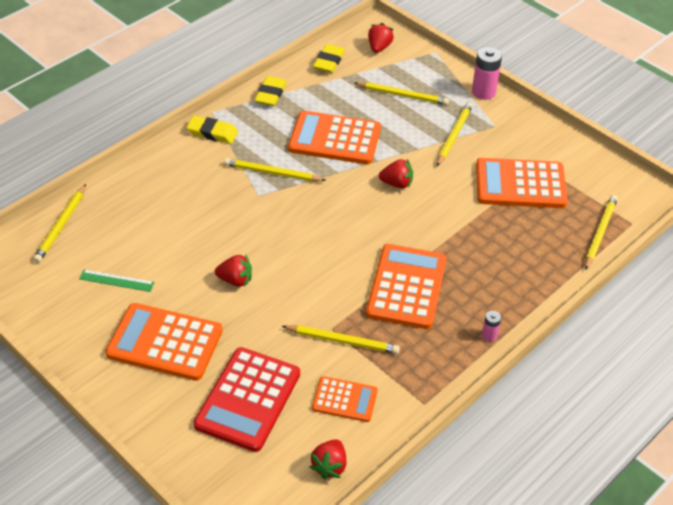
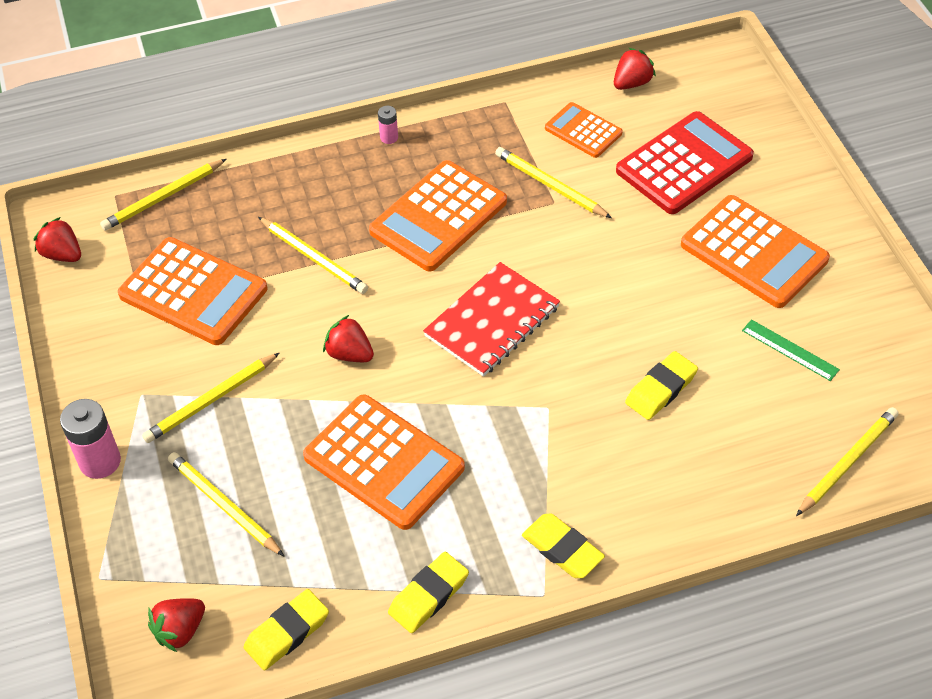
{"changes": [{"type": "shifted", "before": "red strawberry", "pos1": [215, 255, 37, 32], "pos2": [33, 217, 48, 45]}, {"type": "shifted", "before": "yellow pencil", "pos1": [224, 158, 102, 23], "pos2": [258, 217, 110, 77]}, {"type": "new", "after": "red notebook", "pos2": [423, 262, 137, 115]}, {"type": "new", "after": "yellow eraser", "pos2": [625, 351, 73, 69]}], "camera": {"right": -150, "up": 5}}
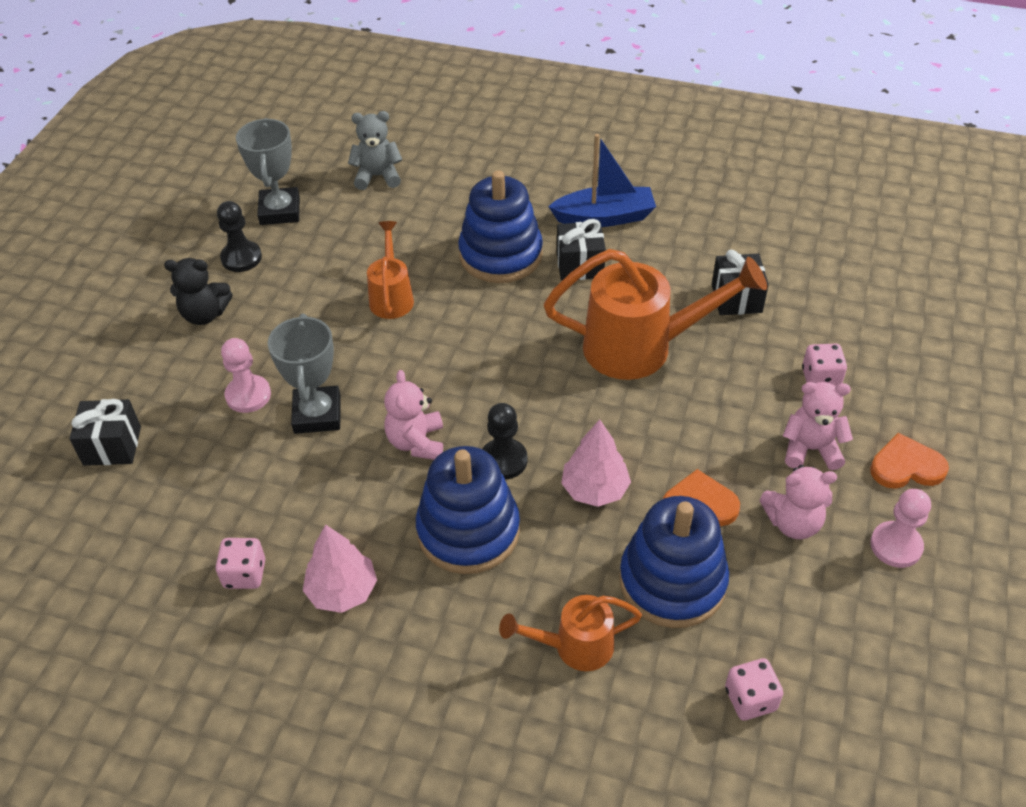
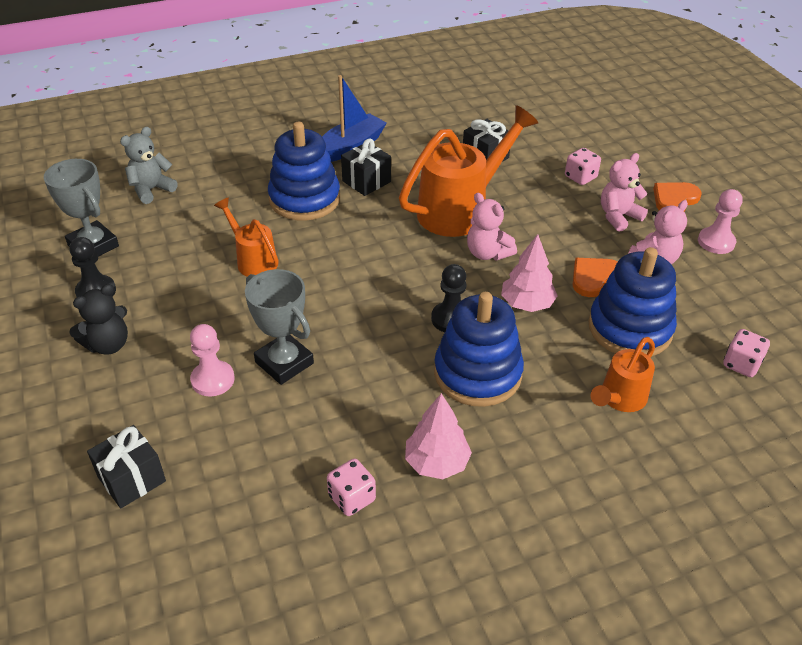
{"changes": [{"type": "shifted", "before": "pink teddy bear", "pos1": [384, 370, 59, 90], "pos2": [467, 193, 50, 68]}], "camera": {"right": -40, "up": -5}}
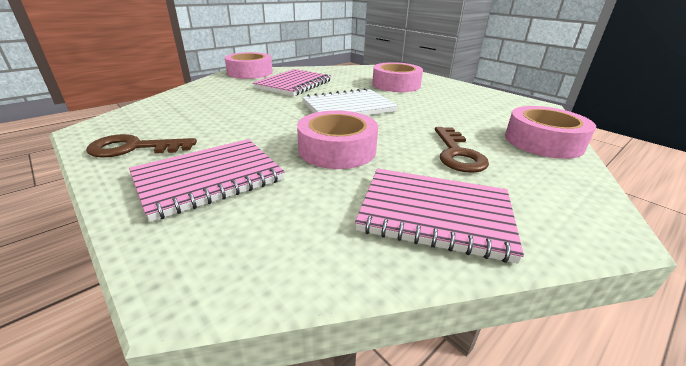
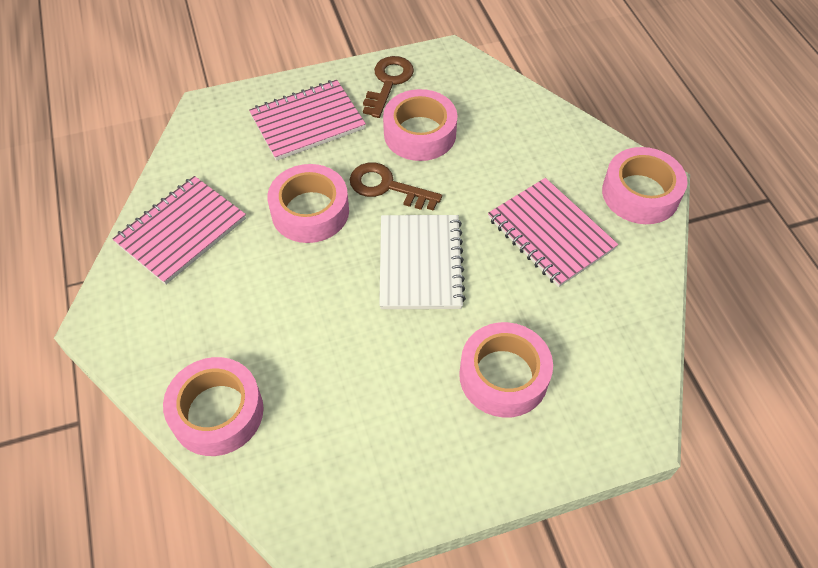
{"changes": [{"type": "rotated", "before": "pink notebook", "pos1": [129, 139, 156, 83], "pos2": [249, 80, 117, 81], "turn": 75}, {"type": "shifted", "before": "brown key", "pos1": [435, 127, 54, 46], "pos2": [350, 162, 92, 49]}, {"type": "new", "after": "pink tape", "pos2": [383, 89, 74, 72]}], "camera": {"right": 115, "up": 25}}
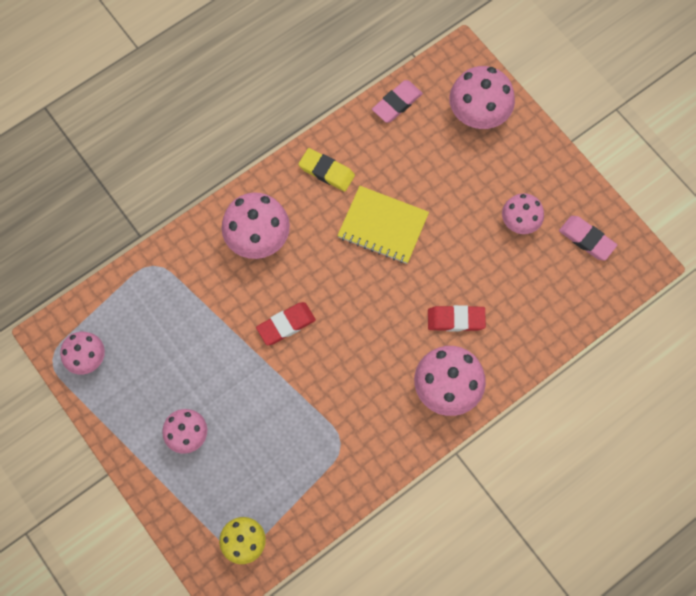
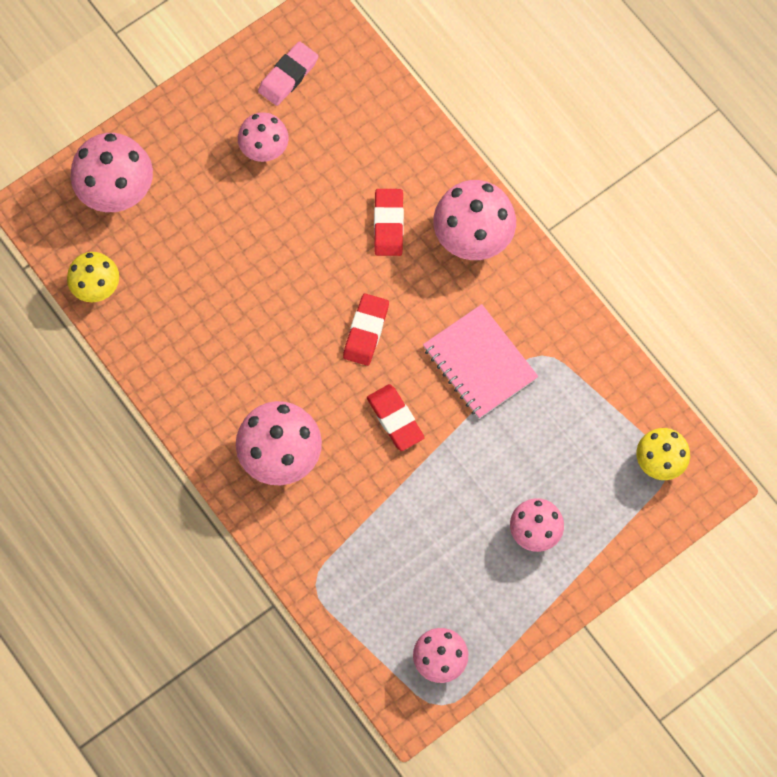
{"changes": [{"type": "gone", "before": "yellow eraser", "pos1": [298, 148, 57, 44]}, {"type": "gone", "before": "yellow notebook", "pos1": [337, 186, 92, 78]}, {"type": "swapped", "before": "pink eraser", "after": "yellow mushroom", "pos1": [372, 80, 51, 43], "pos2": [67, 252, 52, 50]}, {"type": "new", "after": "red eraser", "pos2": [343, 293, 46, 73]}, {"type": "new", "after": "pink notebook", "pos2": [423, 304, 115, 115]}], "camera": {"right": -90, "up": 0}}
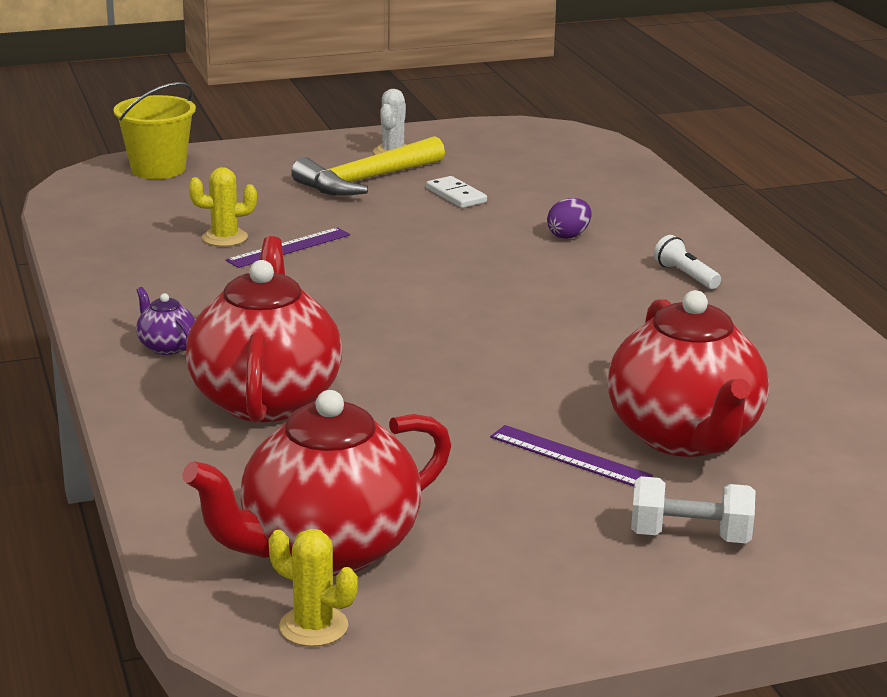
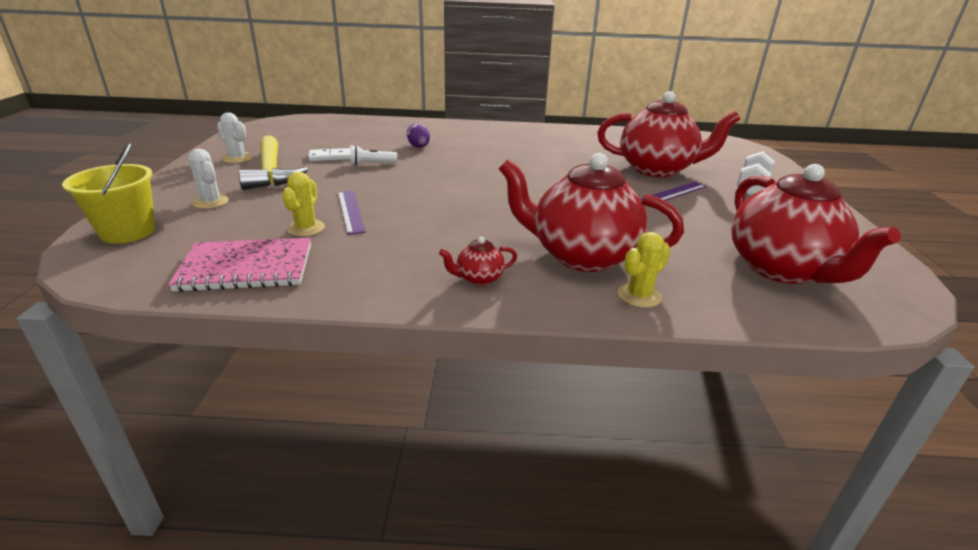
{"changes": [{"type": "repainted", "before": "purple teapot", "after": "red teapot", "pos1": [136, 287, 59, 68], "pos2": [439, 236, 78, 50]}, {"type": "shifted", "before": "yellow cactus", "pos1": [269, 529, 88, 118], "pos2": [618, 232, 53, 76]}, {"type": "shifted", "before": "white flashlight", "pos1": [654, 235, 67, 54], "pos2": [350, 145, 47, 20]}, {"type": "new", "after": "pink notebook", "pos2": [168, 238, 143, 54]}, {"type": "new", "after": "white cactus", "pos2": [189, 149, 40, 60]}], "camera": {"right": -70, "up": 5}}
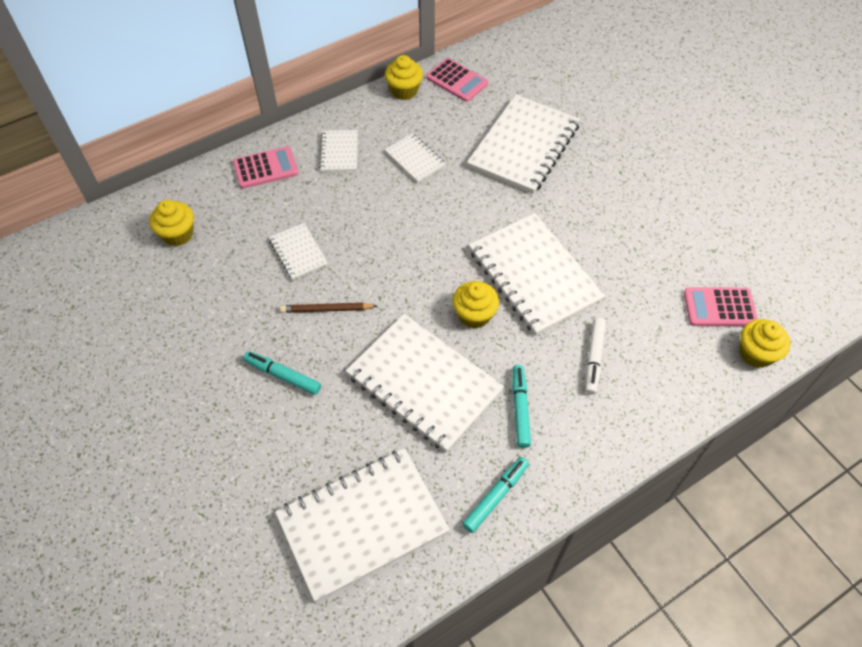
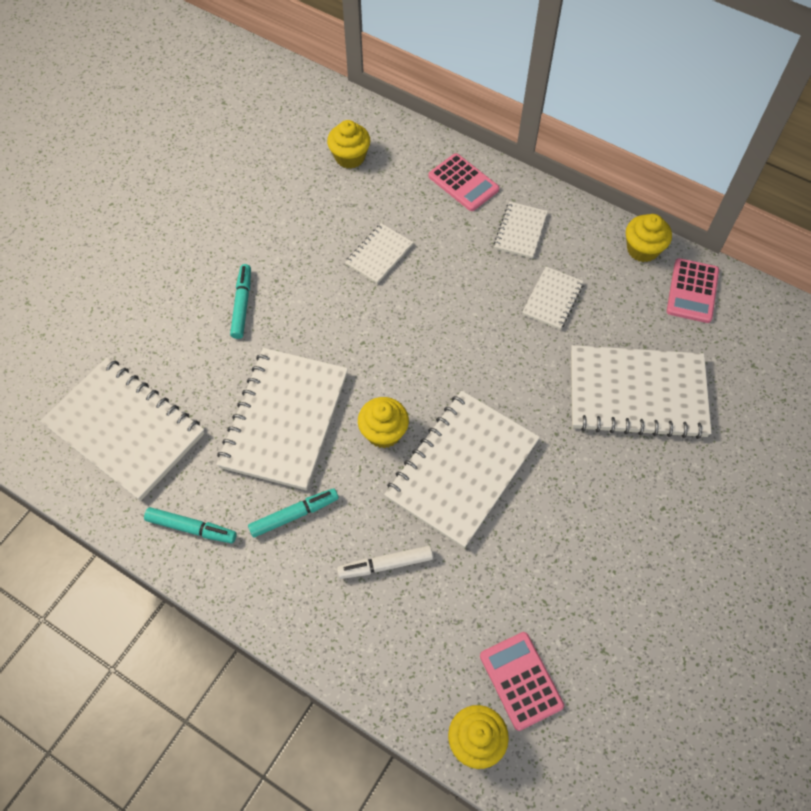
{"changes": [{"type": "gone", "before": "brown pencil", "pos1": [280, 303, 97, 10]}, {"type": "rotated", "before": "white notebook", "pos1": [319, 130, 39, 42], "pos2": [494, 202, 54, 57], "turn": -45}], "camera": {"right": 65, "up": 5}}
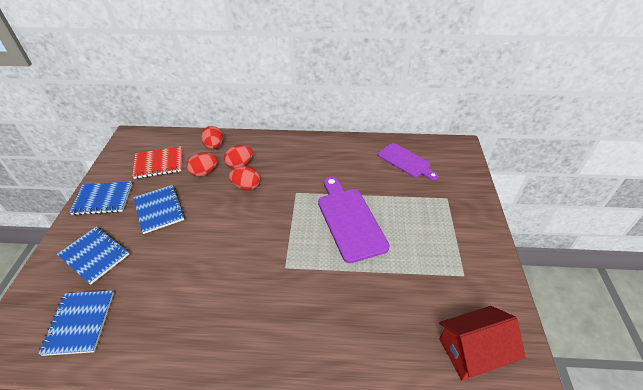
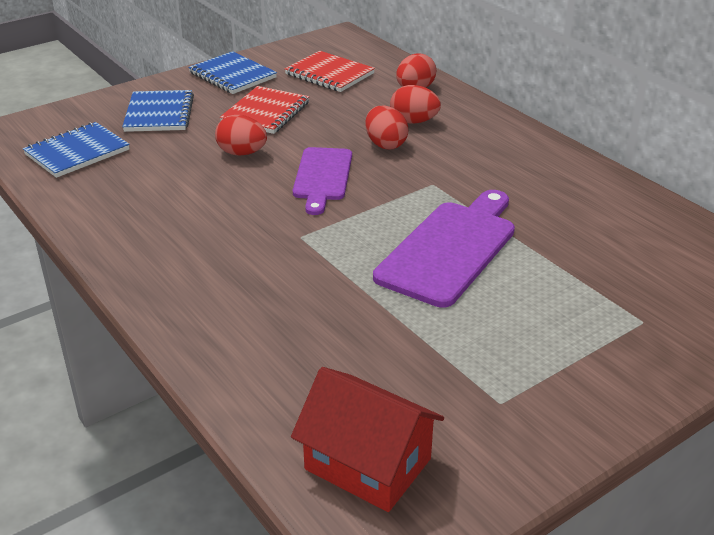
{"changes": [{"type": "repainted", "before": "blue notebook", "after": "red notebook", "pos1": [133, 185, 52, 49], "pos2": [220, 86, 89, 48]}, {"type": "shifted", "before": "red egg", "pos1": [187, 152, 30, 25], "pos2": [215, 115, 52, 41]}, {"type": "shifted", "before": "purple cutting board", "pos1": [378, 143, 60, 37], "pos2": [293, 147, 59, 68]}], "camera": {"right": 50, "up": -10}}
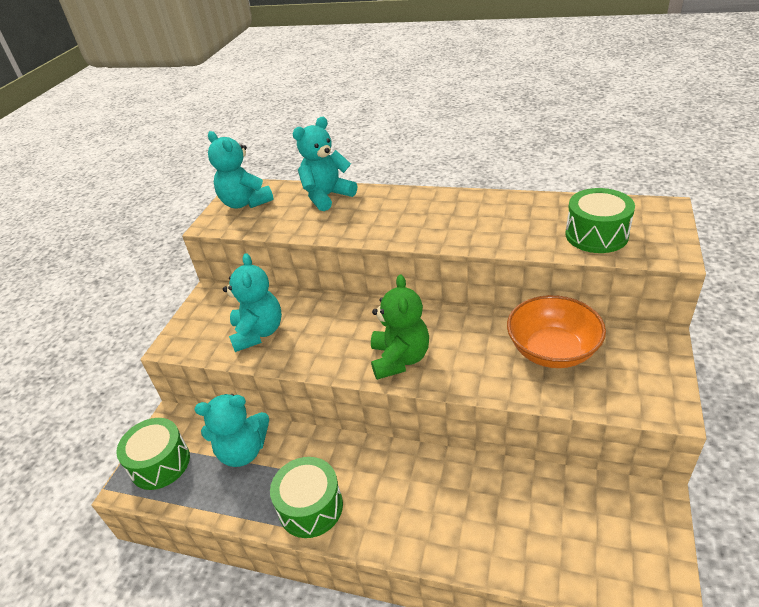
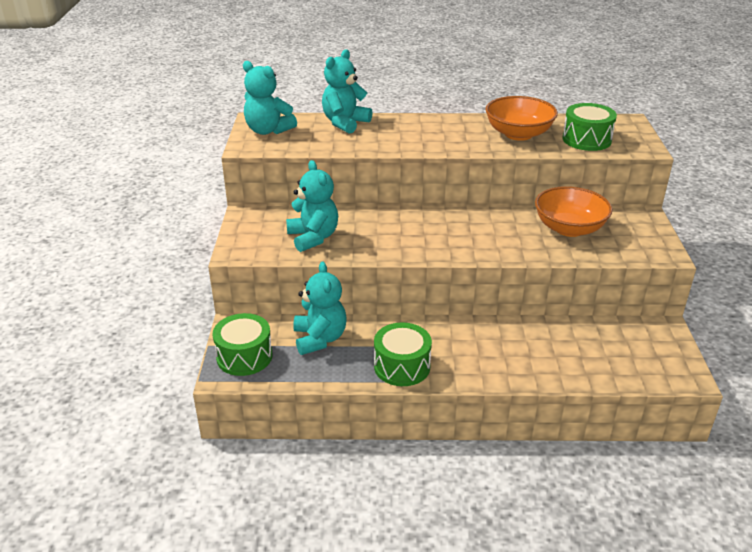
{"changes": [{"type": "rotated", "before": "turquoise teddy bear", "pos1": [195, 394, 74, 73], "pos2": [293, 262, 53, 93], "turn": -75}, {"type": "gone", "before": "green teddy bear", "pos1": [371, 274, 58, 106]}, {"type": "new", "after": "orange bowl", "pos2": [485, 96, 73, 45]}], "camera": {"right": -20, "up": -5}}
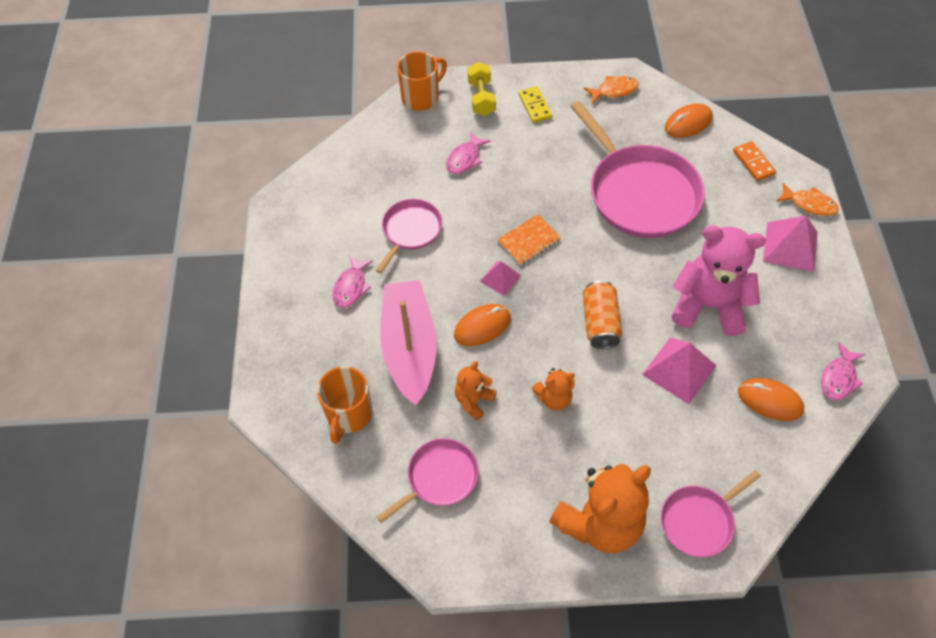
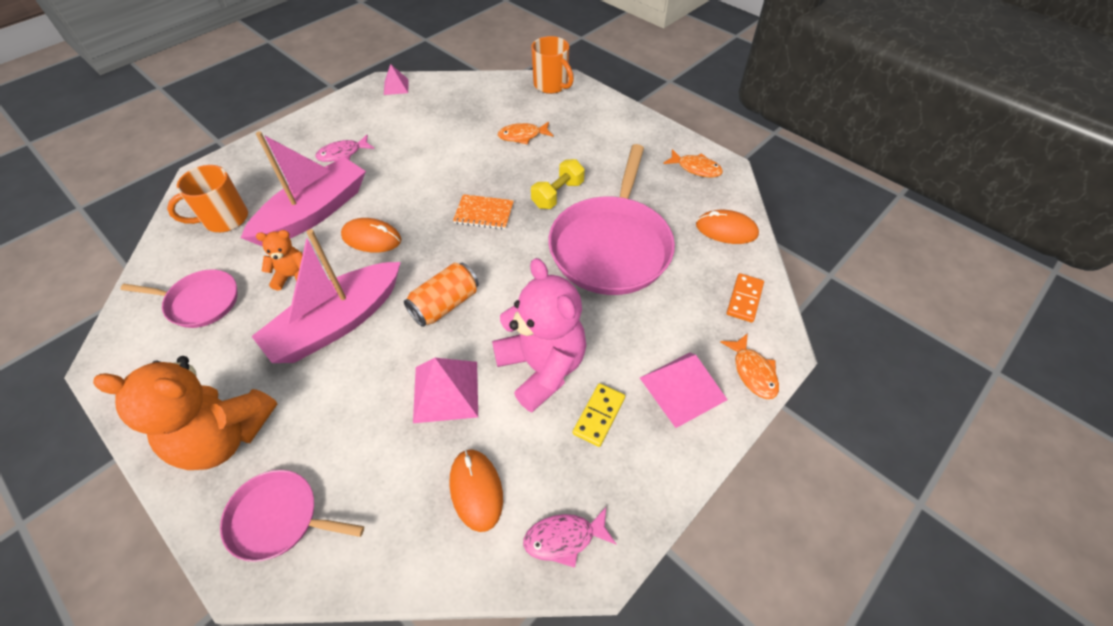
{"changes": [{"type": "gone", "before": "pink pan", "pos1": [376, 199, 66, 74]}, {"type": "rotated", "before": "orange mug", "pos1": [397, 51, 50, 60], "pos2": [531, 36, 43, 58], "turn": 45}, {"type": "repainted", "before": "pink fish", "after": "orange fish", "pos1": [446, 132, 45, 42], "pos2": [498, 122, 56, 22]}, {"type": "shifted", "before": "yellow dumbbell", "pos1": [468, 62, 28, 54], "pos2": [531, 159, 54, 50]}, {"type": "shifted", "before": "pink pyramid", "pos1": [480, 261, 41, 35], "pos2": [384, 64, 25, 31]}, {"type": "shifted", "before": "yellow domino", "pos1": [518, 86, 35, 37], "pos2": [573, 383, 52, 64]}, {"type": "swapped", "before": "orange teddy bear", "after": "pink boat", "pos1": [532, 368, 43, 43], "pos2": [251, 229, 150, 134]}], "camera": {"right": 45, "up": -5}}
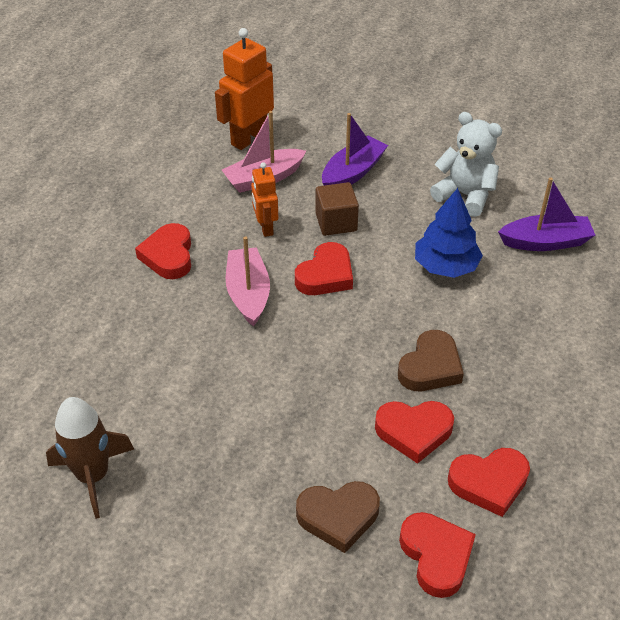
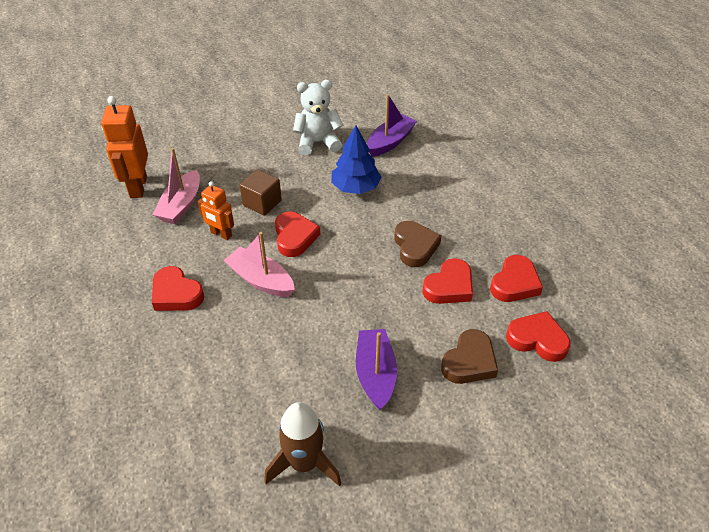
{"changes": [{"type": "shifted", "before": "purple boat", "pos1": [322, 113, 66, 72], "pos2": [356, 329, 41, 81]}], "camera": {"right": -45, "up": 0}}
